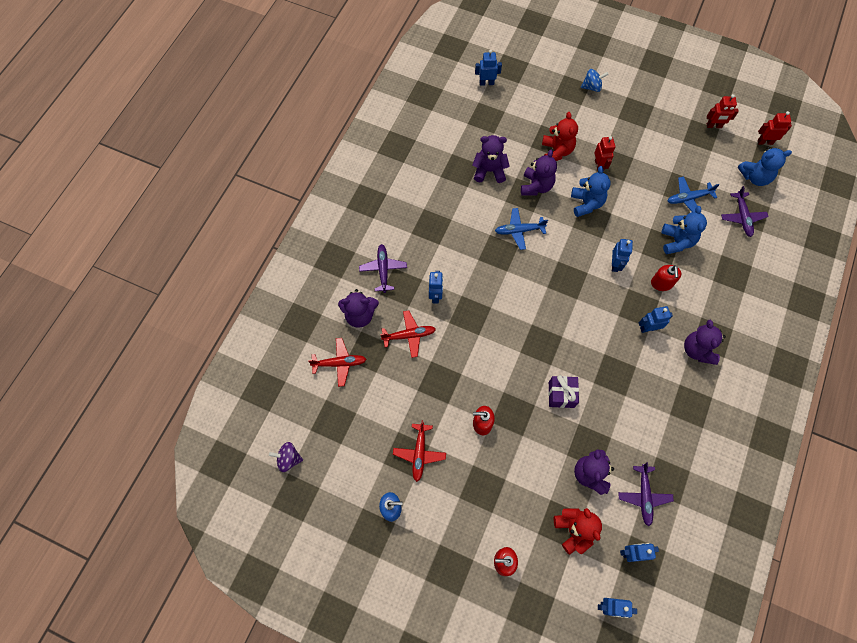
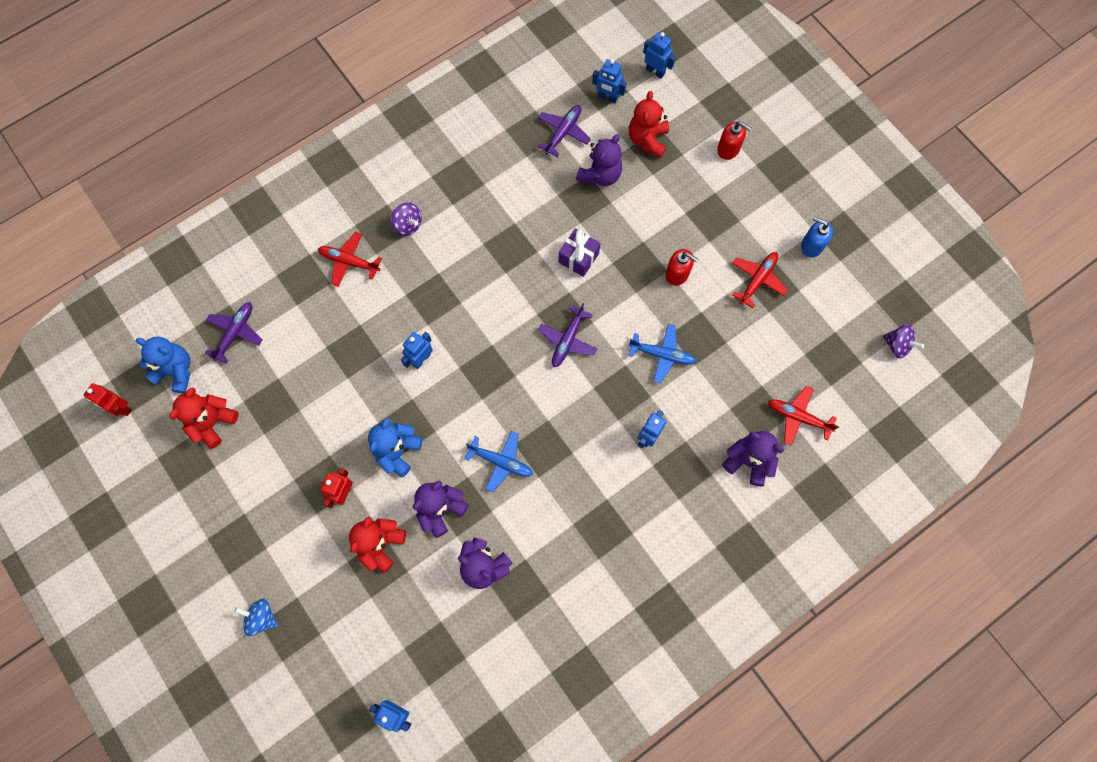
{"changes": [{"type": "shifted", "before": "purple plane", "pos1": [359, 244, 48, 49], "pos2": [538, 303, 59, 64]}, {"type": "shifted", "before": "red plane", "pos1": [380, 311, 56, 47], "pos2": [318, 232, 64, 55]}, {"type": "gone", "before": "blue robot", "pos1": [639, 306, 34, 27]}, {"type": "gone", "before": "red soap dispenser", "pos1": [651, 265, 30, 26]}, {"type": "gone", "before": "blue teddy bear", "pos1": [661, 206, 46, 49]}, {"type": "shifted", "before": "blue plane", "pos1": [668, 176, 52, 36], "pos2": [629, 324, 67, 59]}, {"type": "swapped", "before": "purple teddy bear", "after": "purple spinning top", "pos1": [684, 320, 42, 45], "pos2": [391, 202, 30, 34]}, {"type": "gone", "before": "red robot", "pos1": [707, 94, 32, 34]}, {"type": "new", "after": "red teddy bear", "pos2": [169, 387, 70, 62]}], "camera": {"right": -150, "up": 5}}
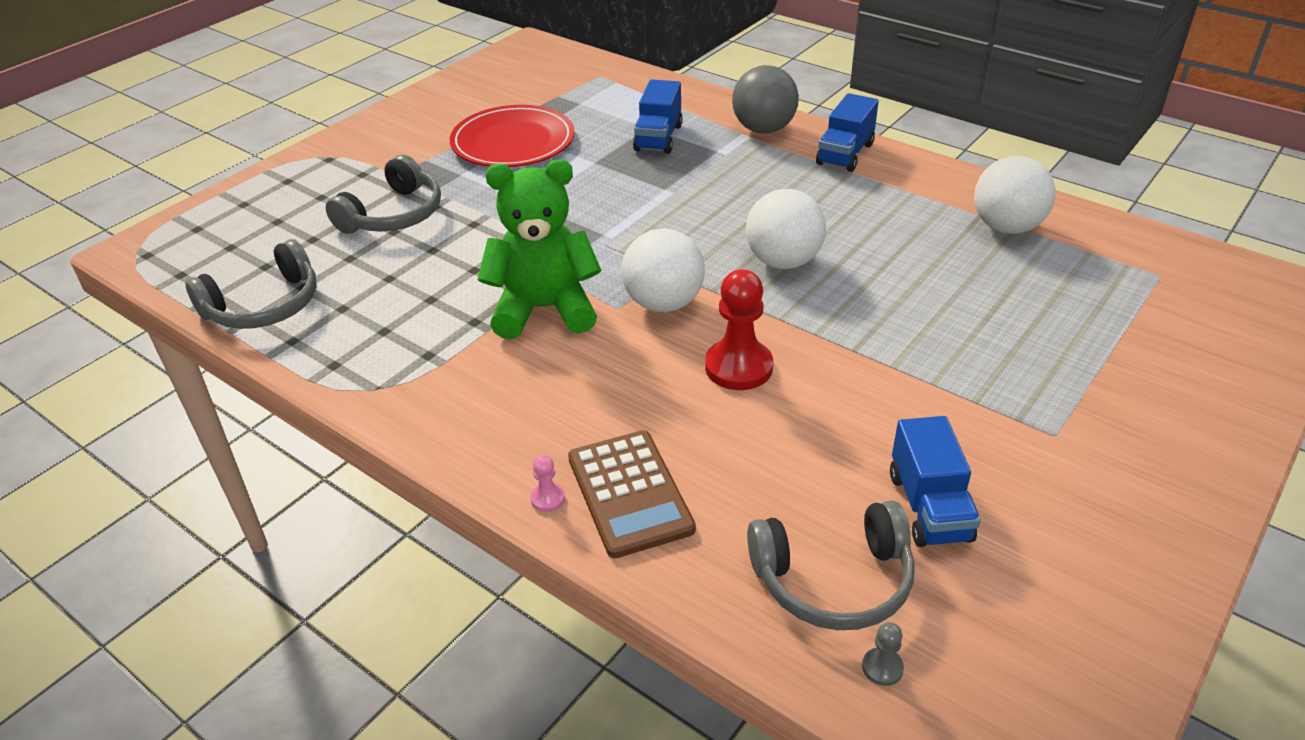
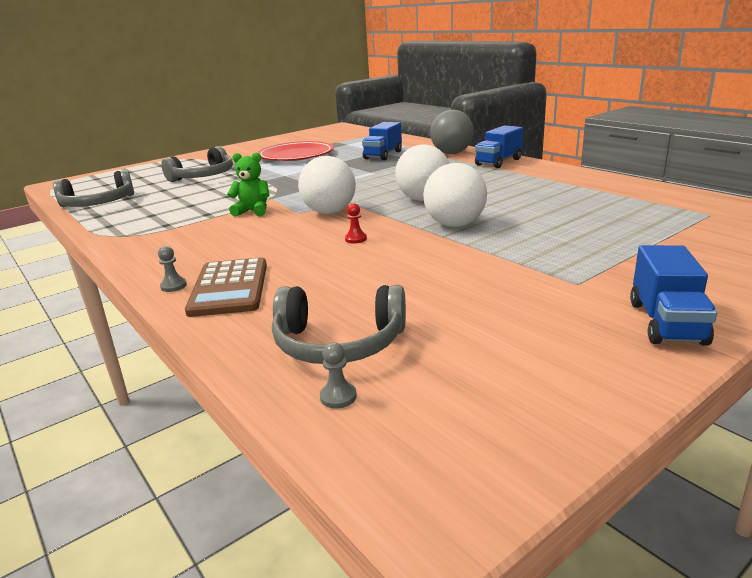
{"changes": [{"type": "scaled", "before": "green teddy bear", "pos1": [478, 159, 123, 180], "pos2": [227, 153, 43, 64], "scale": 0.54}, {"type": "repainted", "before": "pink pawn", "after": "grey pawn", "pos1": [530, 455, 35, 57], "pos2": [158, 246, 29, 46]}, {"type": "scaled", "before": "red pawn", "pos1": [705, 269, 68, 121], "pos2": [345, 203, 22, 40], "scale": 0.45}, {"type": "shifted", "before": "blue truck", "pos1": [890, 416, 91, 131], "pos2": [630, 245, 87, 101]}, {"type": "shifted", "before": "white ball", "pos1": [974, 156, 82, 78], "pos2": [423, 163, 64, 64]}], "camera": {"right": 15, "up": -15}}
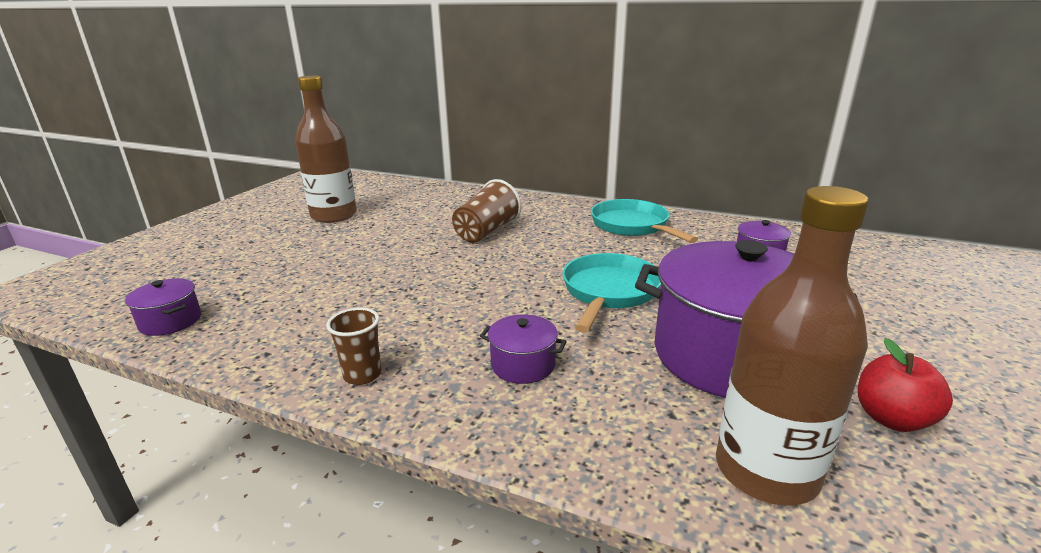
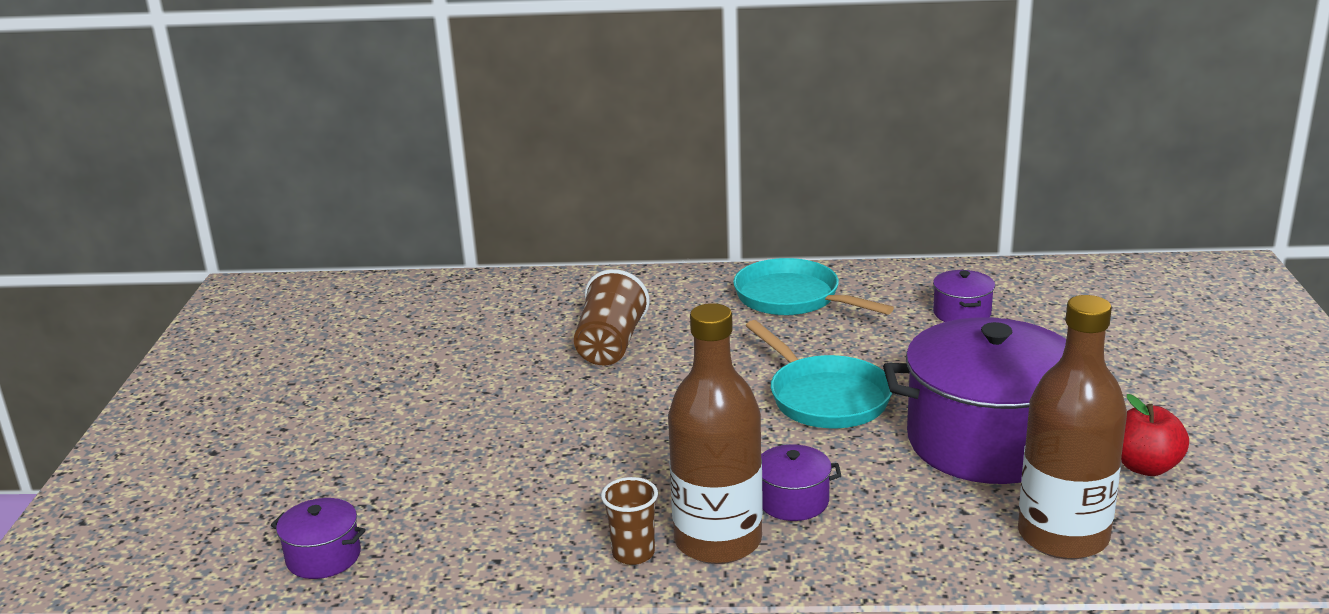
{"changes": [{"type": "shifted", "before": "brown bottle", "pos1": [295, 75, 62, 148], "pos2": [668, 303, 95, 261]}, {"type": "rotated", "before": "turquoise pan", "pos1": [562, 253, 99, 80], "pos2": [746, 320, 146, 108], "turn": 150}], "camera": {"right": -20, "up": 0}}
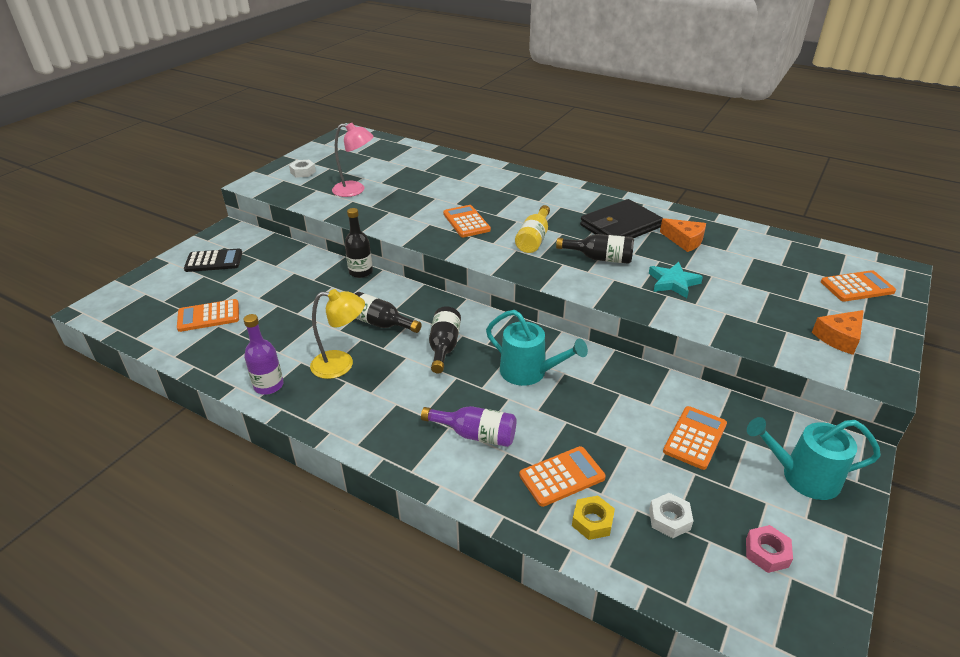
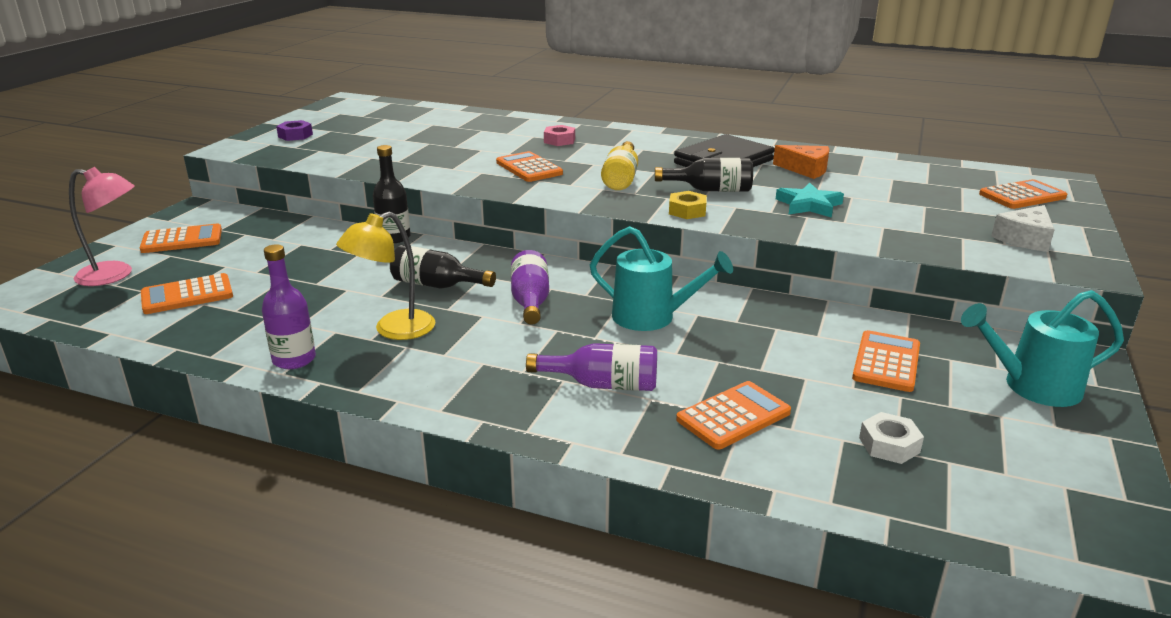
{"changes": [{"type": "repainted", "before": "black calculator", "after": "orange calculator", "pos1": [184, 248, 58, 24], "pos2": [140, 223, 82, 30]}, {"type": "repainted", "before": "white nut", "after": "purple nut", "pos1": [289, 160, 27, 18], "pos2": [276, 120, 37, 21]}, {"type": "rotated", "before": "yellow lamp", "pos1": [310, 289, 55, 90], "pos2": [336, 212, 99, 128], "turn": 150}, {"type": "shifted", "before": "pink lamp", "pos1": [332, 123, 42, 74], "pos2": [69, 167, 66, 119]}, {"type": "repainted", "before": "black bottle", "after": "purple bottle", "pos1": [429, 306, 32, 68], "pos2": [511, 250, 38, 75]}, {"type": "shifted", "before": "yellow nut", "pos1": [572, 496, 43, 44], "pos2": [669, 191, 38, 28]}, {"type": "shifted", "before": "pink nut", "pos1": [746, 525, 47, 48], "pos2": [544, 125, 31, 21]}, {"type": "repainted", "before": "orange cheese", "after": "white cheese", "pos1": [812, 310, 52, 45], "pos2": [991, 205, 64, 47]}], "camera": {"right": -10, "up": -10}}
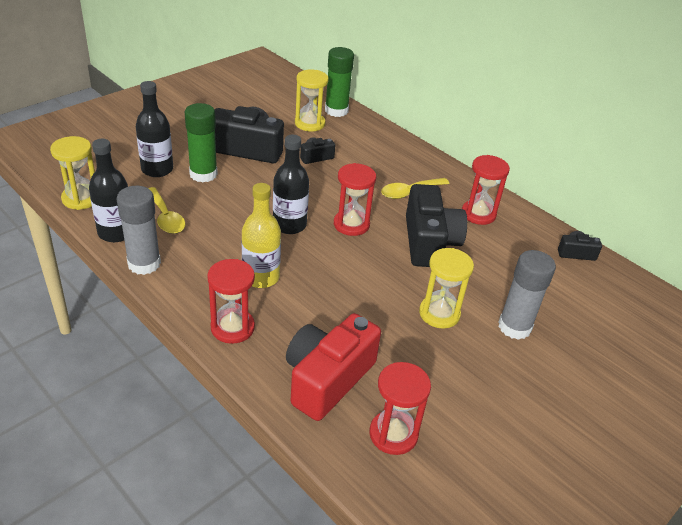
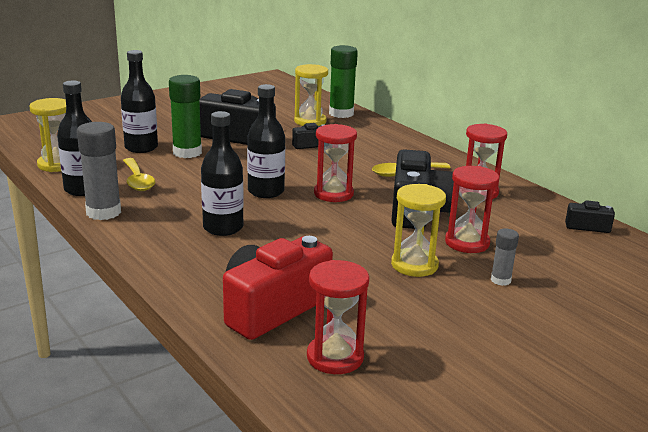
{"changes": [{"type": "shifted", "before": "red hourglass", "pos1": [207, 259, 48, 85], "pos2": [445, 166, 54, 87]}, {"type": "repainted", "before": "yellow bottle", "after": "black bottle", "pos1": [242, 183, 39, 105], "pos2": [201, 111, 43, 125]}, {"type": "scaled", "before": "grey glue stick", "pos1": [498, 250, 58, 90], "pos2": [491, 228, 28, 58], "scale": 0.53}], "camera": {"right": 10, "up": -15}}
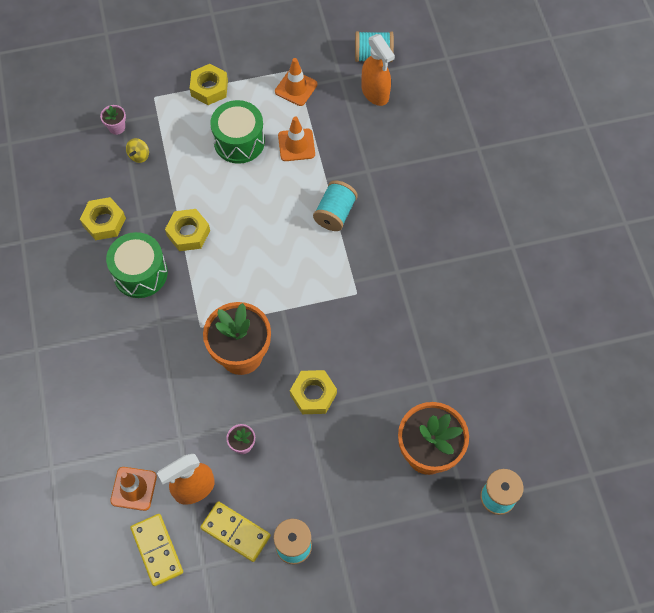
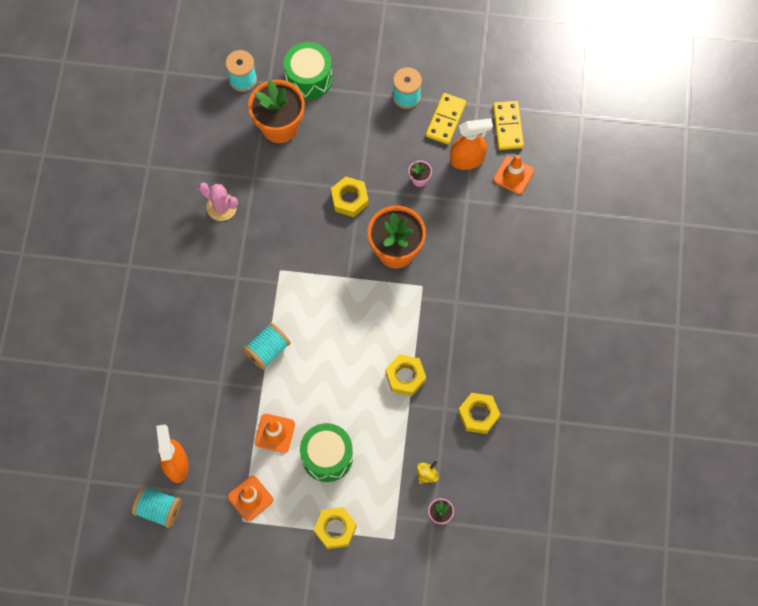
{"changes": [{"type": "shifted", "before": "green drum", "pos1": [106, 232, 62, 66], "pos2": [284, 42, 48, 58]}, {"type": "rotated", "before": "yellow domino", "pos1": [200, 501, 71, 61], "pos2": [426, 93, 40, 51], "turn": 60}, {"type": "new", "after": "pink cactus", "pos2": [199, 182, 39, 39]}], "camera": {"right": -160, "up": 5}}
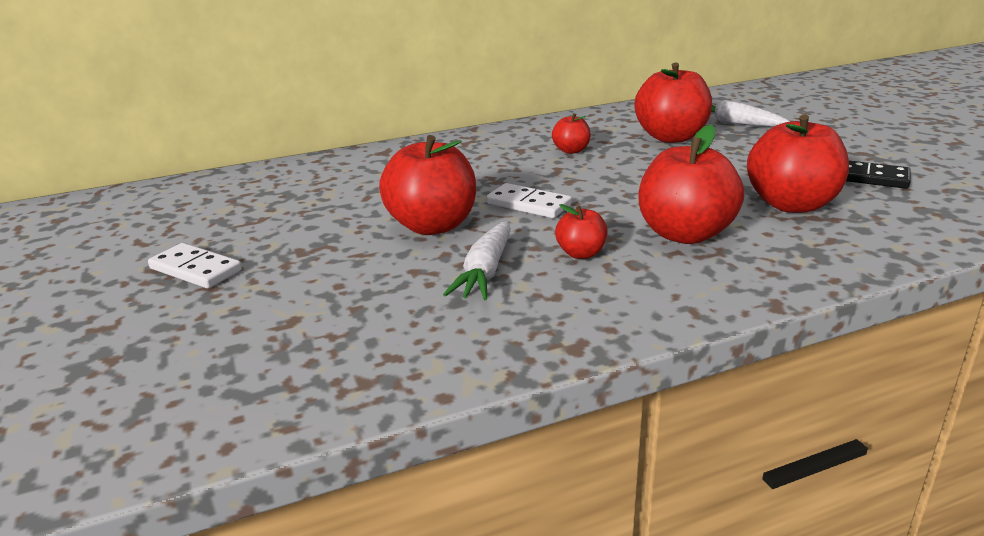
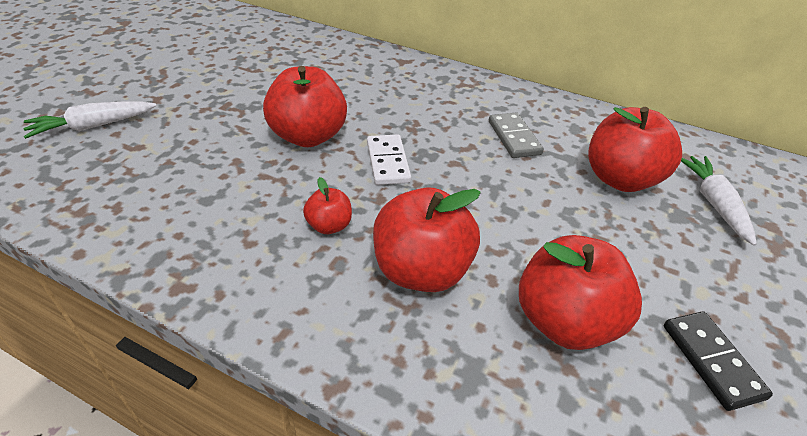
{"changes": [{"type": "gone", "before": "white domino", "pos1": [148, 243, 94, 45]}, {"type": "shifted", "before": "white carrot", "pos1": [443, 221, 68, 79], "pos2": [23, 101, 133, 38]}, {"type": "swapped", "before": "red apple", "after": "grey domino", "pos1": [552, 113, 39, 41], "pos2": [489, 112, 55, 46]}], "camera": {"right": 45, "up": 15}}
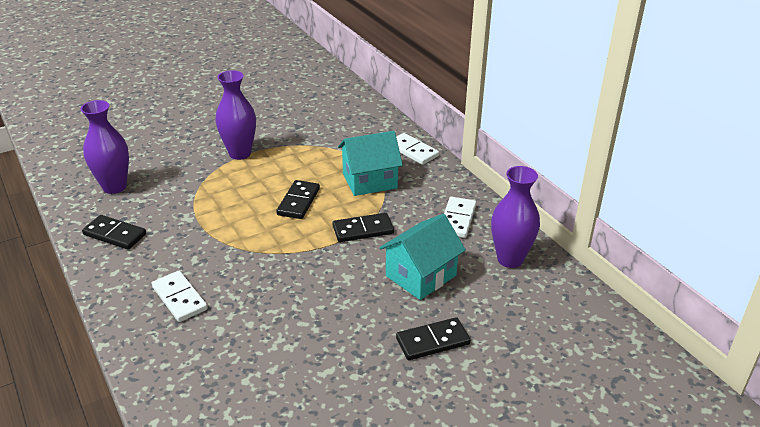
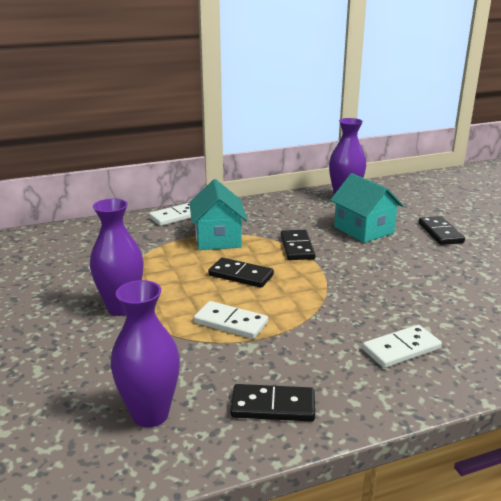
{"changes": [{"type": "rotated", "before": "black domino", "pos1": [82, 215, 64, 35], "pos2": [230, 384, 85, 38], "turn": 60}, {"type": "shifted", "before": "white domino", "pos1": [444, 197, 32, 41], "pos2": [194, 301, 74, 38]}], "camera": {"right": -80, "up": -10}}
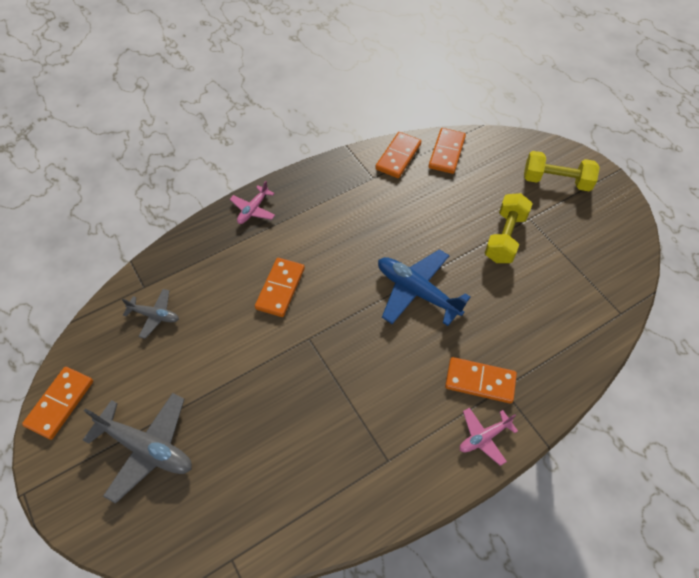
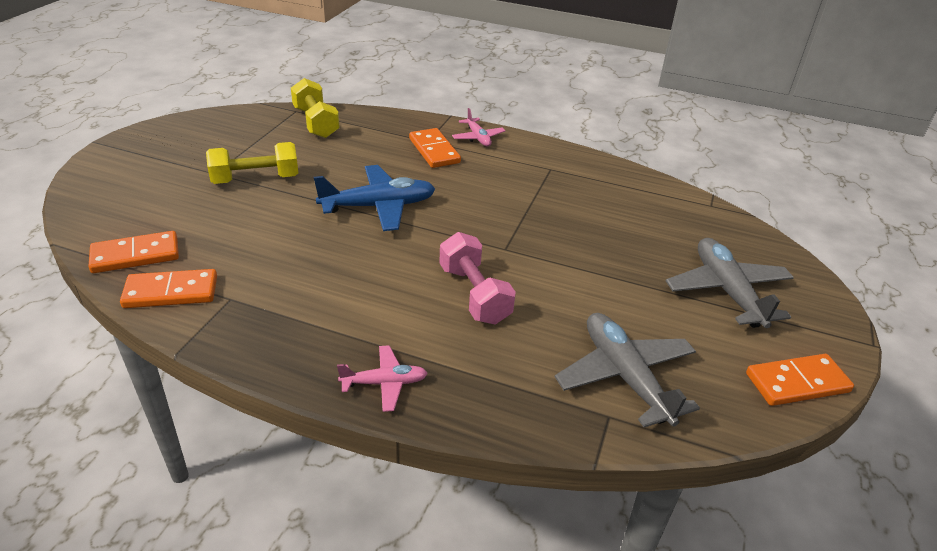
{"changes": [{"type": "scaled", "before": "grey plane", "pos1": [122, 289, 57, 50], "pos2": [555, 313, 145, 114], "scale": 1.81}, {"type": "swapped", "before": "orange domino", "after": "pink dumbbell", "pos1": [255, 258, 50, 59], "pos2": [439, 232, 77, 93]}, {"type": "rotated", "before": "blue plane", "pos1": [378, 249, 93, 77], "pos2": [314, 165, 121, 66], "turn": -105}, {"type": "rotated", "before": "pink plane", "pos1": [460, 407, 58, 59], "pos2": [452, 108, 54, 38], "turn": 45}, {"type": "shifted", "before": "yellow dumbbell", "pos1": [524, 151, 76, 40], "pos2": [291, 78, 49, 60]}], "camera": {"right": -130, "up": -20}}
